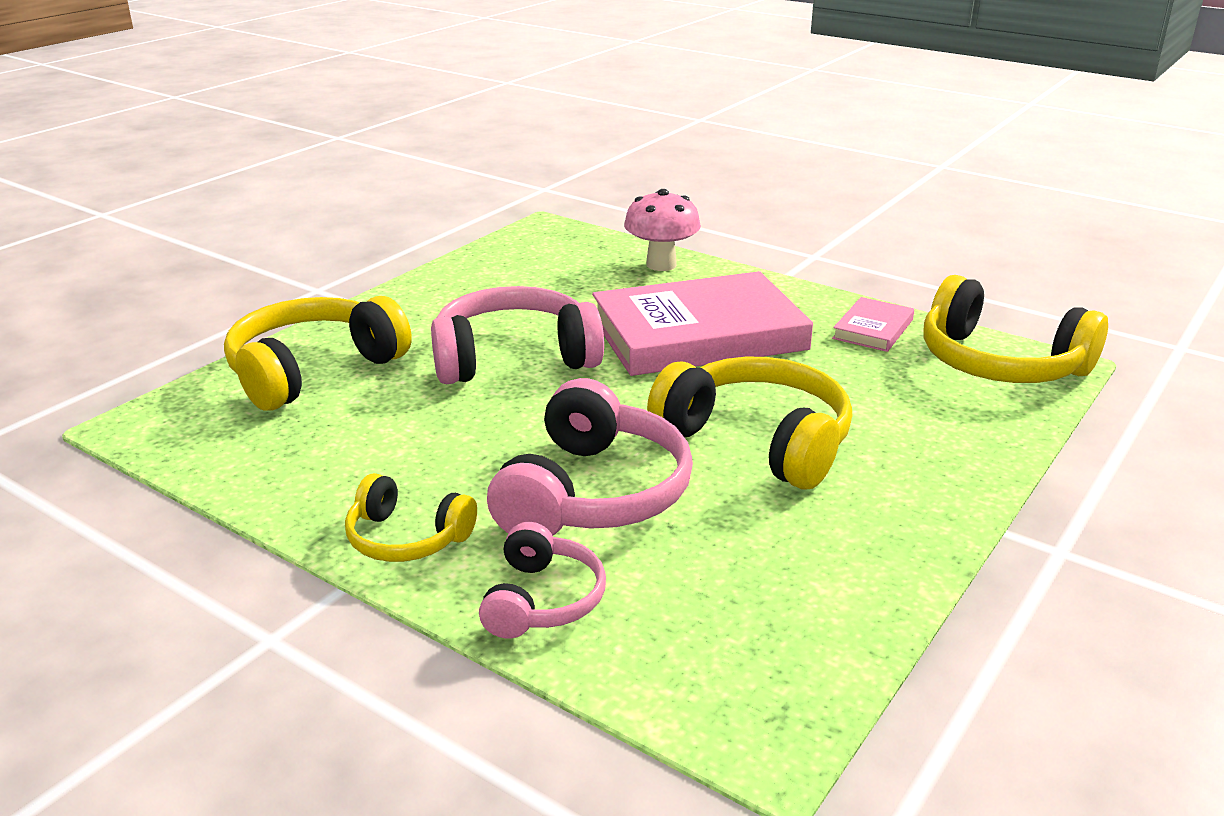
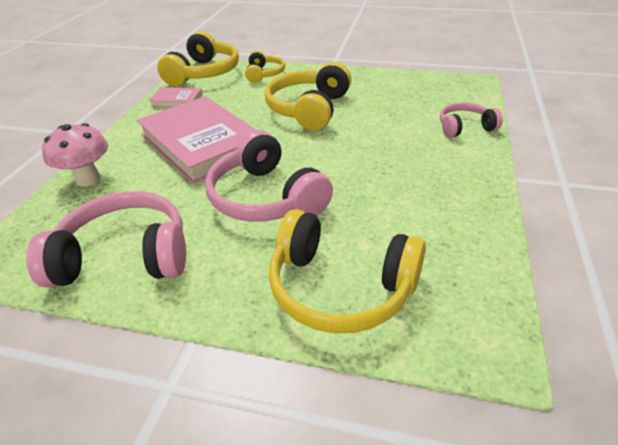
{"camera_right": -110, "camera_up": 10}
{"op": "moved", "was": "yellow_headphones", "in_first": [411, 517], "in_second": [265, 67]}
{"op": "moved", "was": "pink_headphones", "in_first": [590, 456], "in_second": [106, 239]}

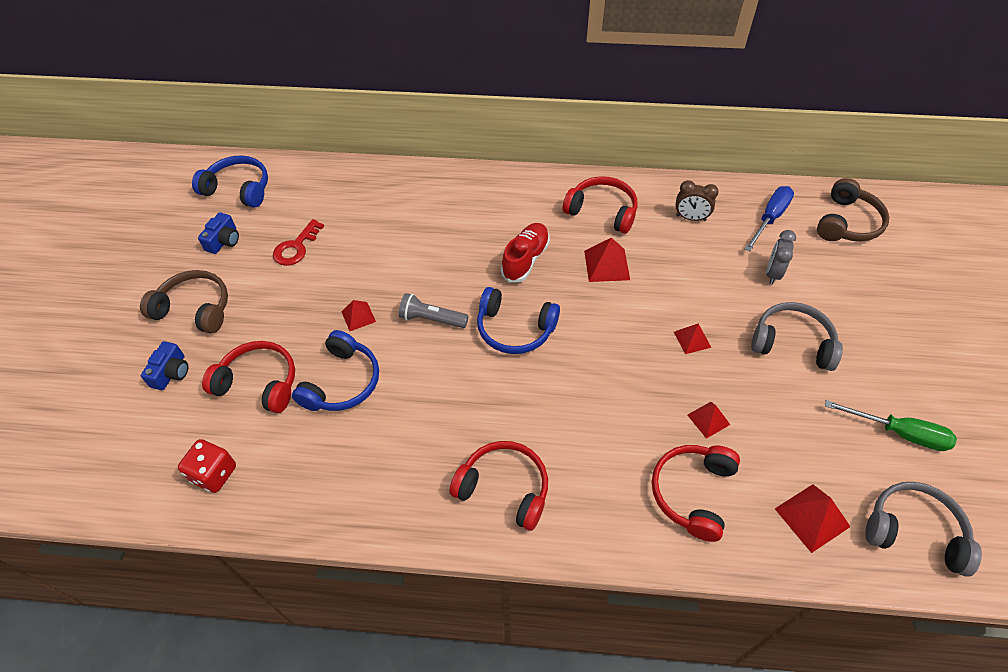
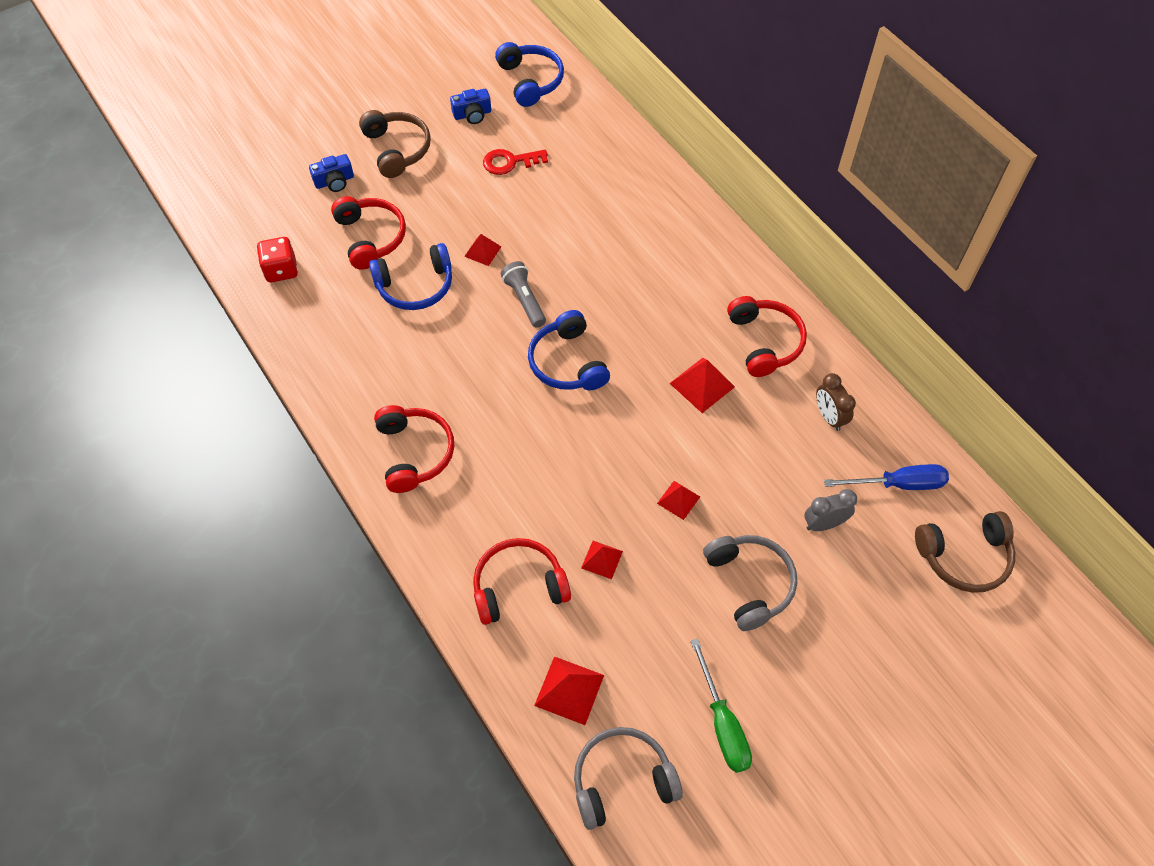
{"camera_right": 50, "camera_up": 5}
{"op": "removed", "was": "red_shoe", "in_first": [525, 252]}
{"op": "turned", "was": "grey_headphones", "in_first": [923, 529], "in_second": [628, 778], "clockwise": -90}

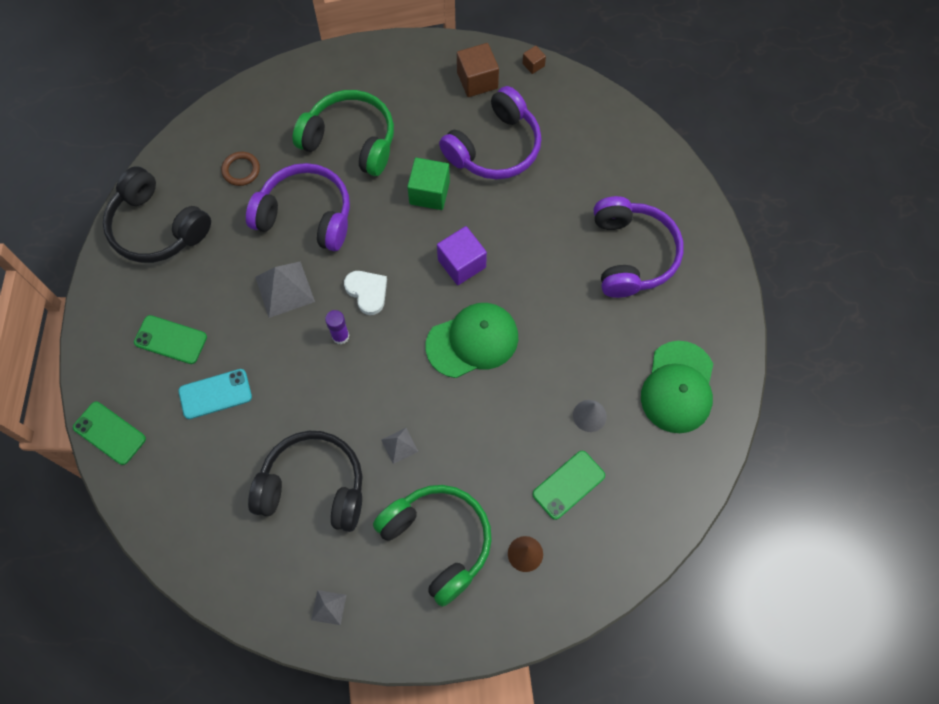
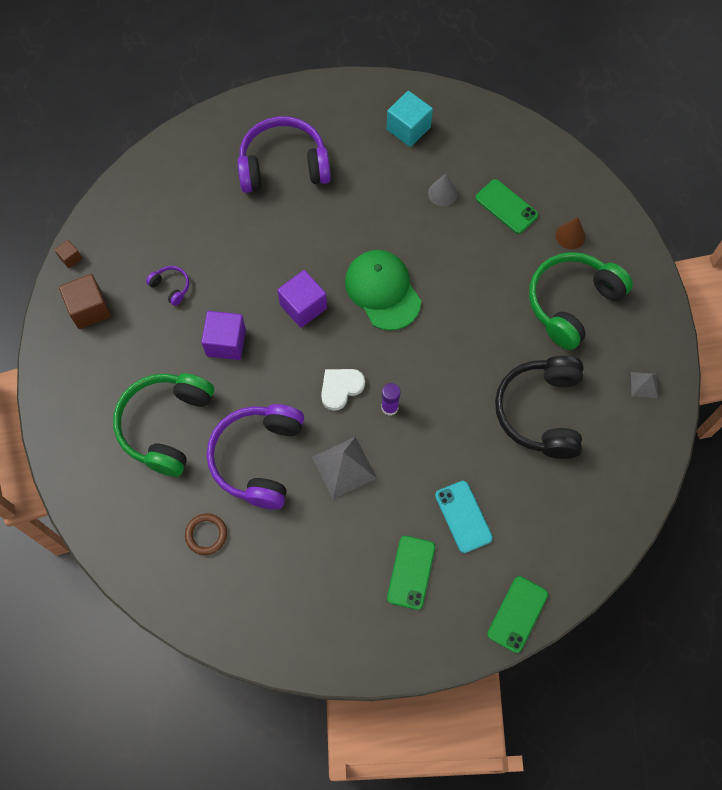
{"camera_right": -95, "camera_up": 0}
{"op": "removed", "was": "black_headphones", "in_first": [157, 214]}
{"op": "removed", "was": "grey_pyramid", "in_first": [399, 446]}
{"op": "recoloured", "was": "green_cube", "now": "purple_cube", "in_first": [428, 184], "in_second": [223, 335]}
{"op": "resized", "was": "purple_headphones", "in_first": [490, 132], "in_second": [167, 286], "ratio": 0.42}
{"op": "replaced", "was": "green_cap", "now": "turquoise_cube", "in_first": [677, 387], "in_second": [410, 119]}

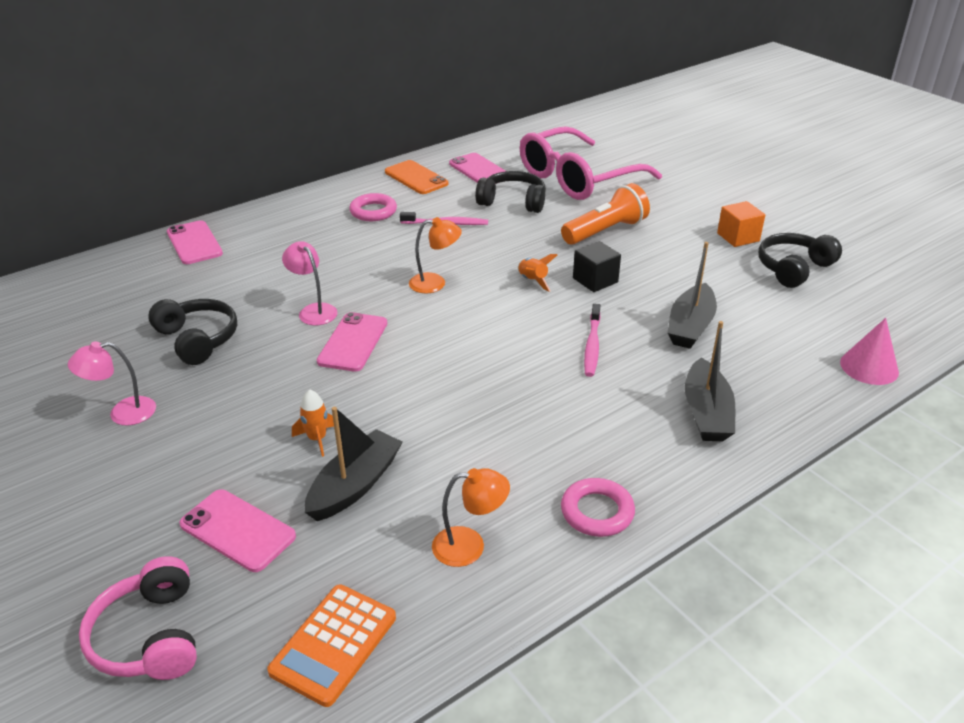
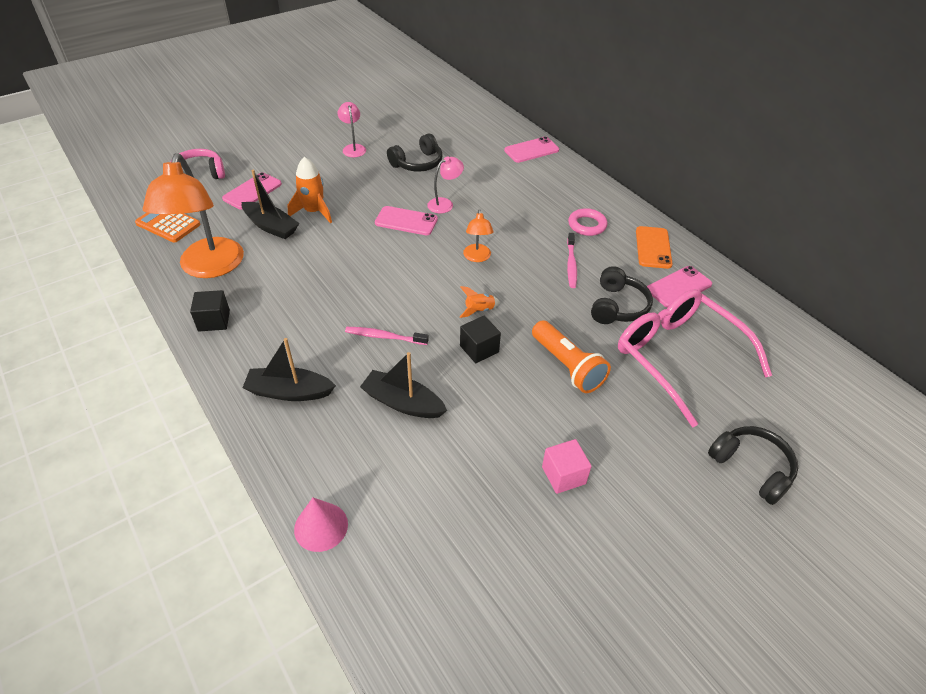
{"camera_right": 90, "camera_up": 10}
{"op": "resized", "was": "orange_rocket", "in_first": [313, 423], "in_second": [310, 190], "ratio": 1.69}
{"op": "turned", "was": "orange_phone", "in_first": [416, 177], "in_second": [654, 247], "clockwise": -45}
{"op": "resized", "was": "orange_lamp", "in_first": [471, 517], "in_second": [193, 215], "ratio": 2.16}
{"op": "replaced", "was": "pink_ring", "now": "black_cube", "in_first": [598, 507], "in_second": [210, 311]}
{"op": "recoloured", "was": "orange_cube", "now": "pink_cube", "in_first": [741, 224], "in_second": [567, 466]}
{"op": "moved", "was": "black_headphones", "in_first": [800, 260], "in_second": [753, 465]}

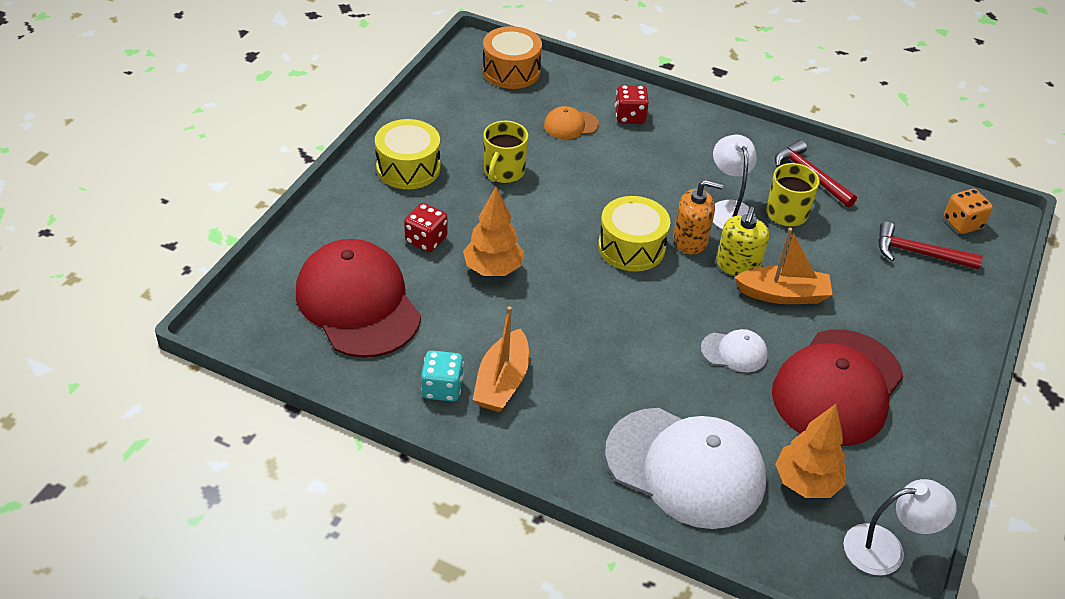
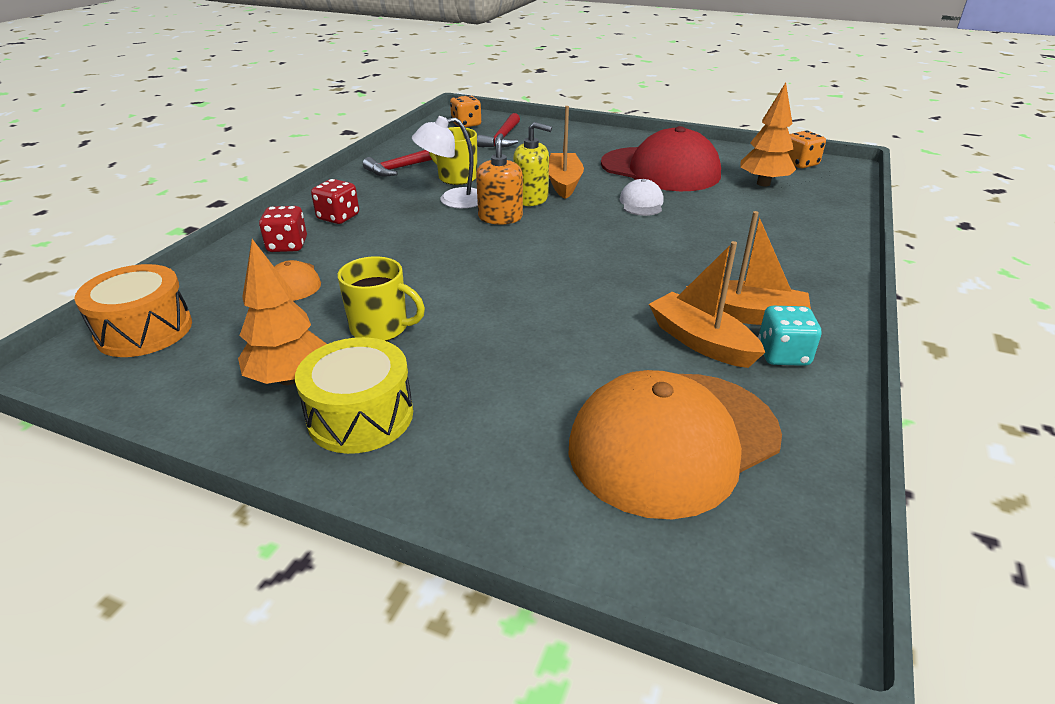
{"camera_right": -90, "camera_up": -10}
{"op": "recoloured", "was": "red_cap", "now": "orange_cap", "in_first": [358, 298], "in_second": [675, 444]}
{"op": "moved", "was": "red_dice", "in_first": [426, 227], "in_second": [335, 201]}
{"op": "moved", "was": "orange_tree", "in_first": [493, 231], "in_second": [282, 312]}
{"op": "removed", "was": "yellow_drum", "in_first": [634, 233]}
{"op": "removed", "was": "white_cap", "in_first": [685, 468]}
{"op": "replaced", "was": "white_lamp", "now": "orange_dice", "in_first": [900, 527], "in_second": [806, 149]}
{"op": "added", "now": "orange_boat", "in_second": [707, 304]}

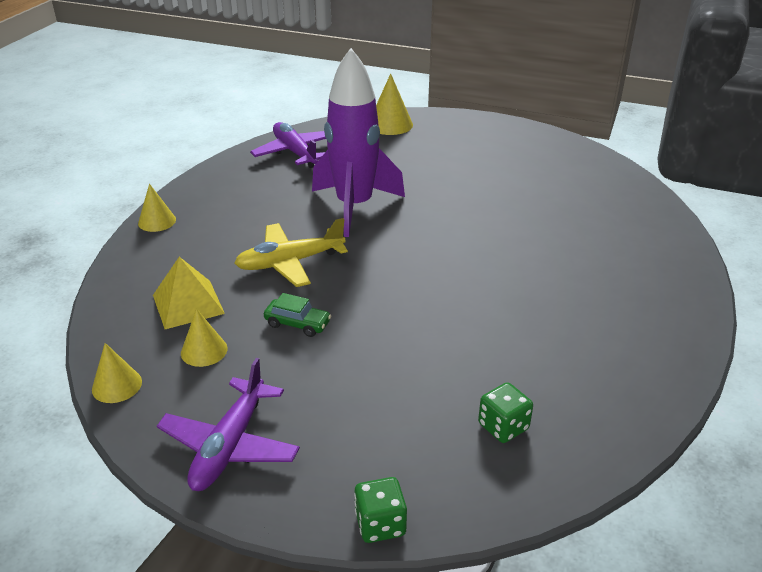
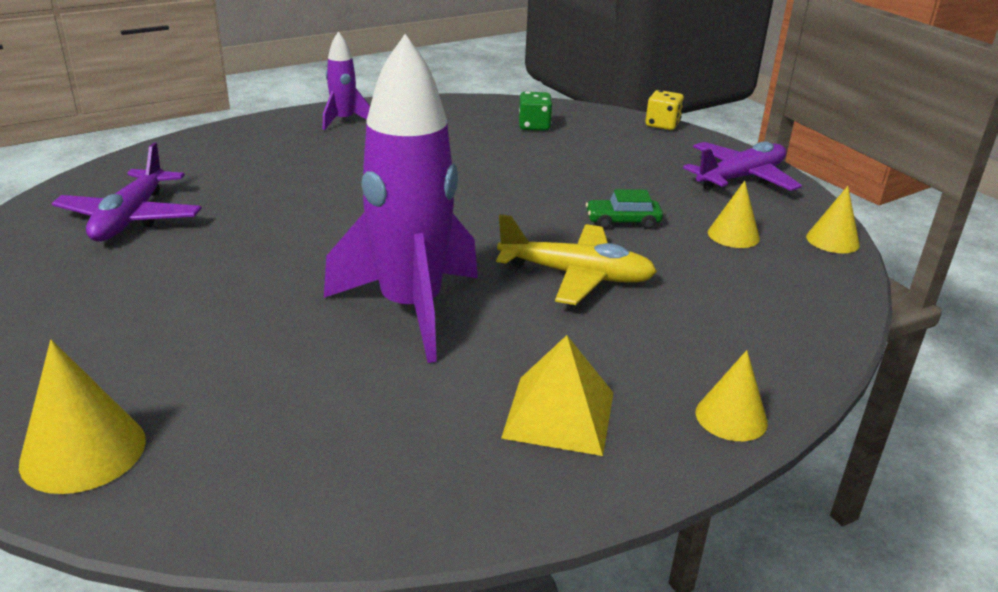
{"camera_right": -145, "camera_up": -5}
{"op": "moved", "was": "yellow_pyramid", "in_first": [189, 293], "in_second": [557, 395]}
{"op": "moved", "was": "purple_plane", "in_first": [288, 145], "in_second": [127, 192]}
{"op": "turned", "was": "green_car", "in_first": [297, 315], "in_second": [624, 209], "clockwise": -60}
{"op": "recoloured", "was": "green_dice", "now": "yellow_dice", "in_first": [380, 510], "in_second": [664, 110]}
{"op": "added", "now": "purple_rocket", "in_second": [346, 80]}

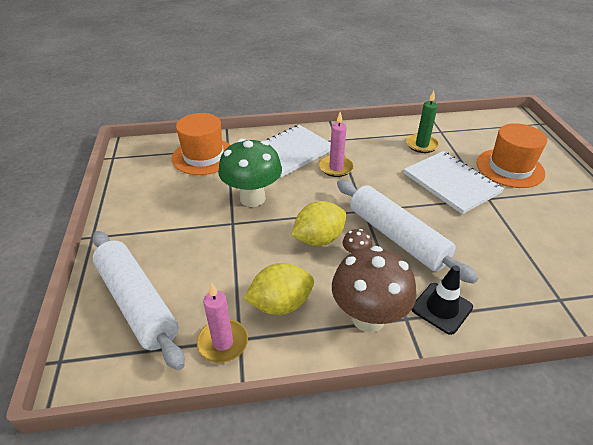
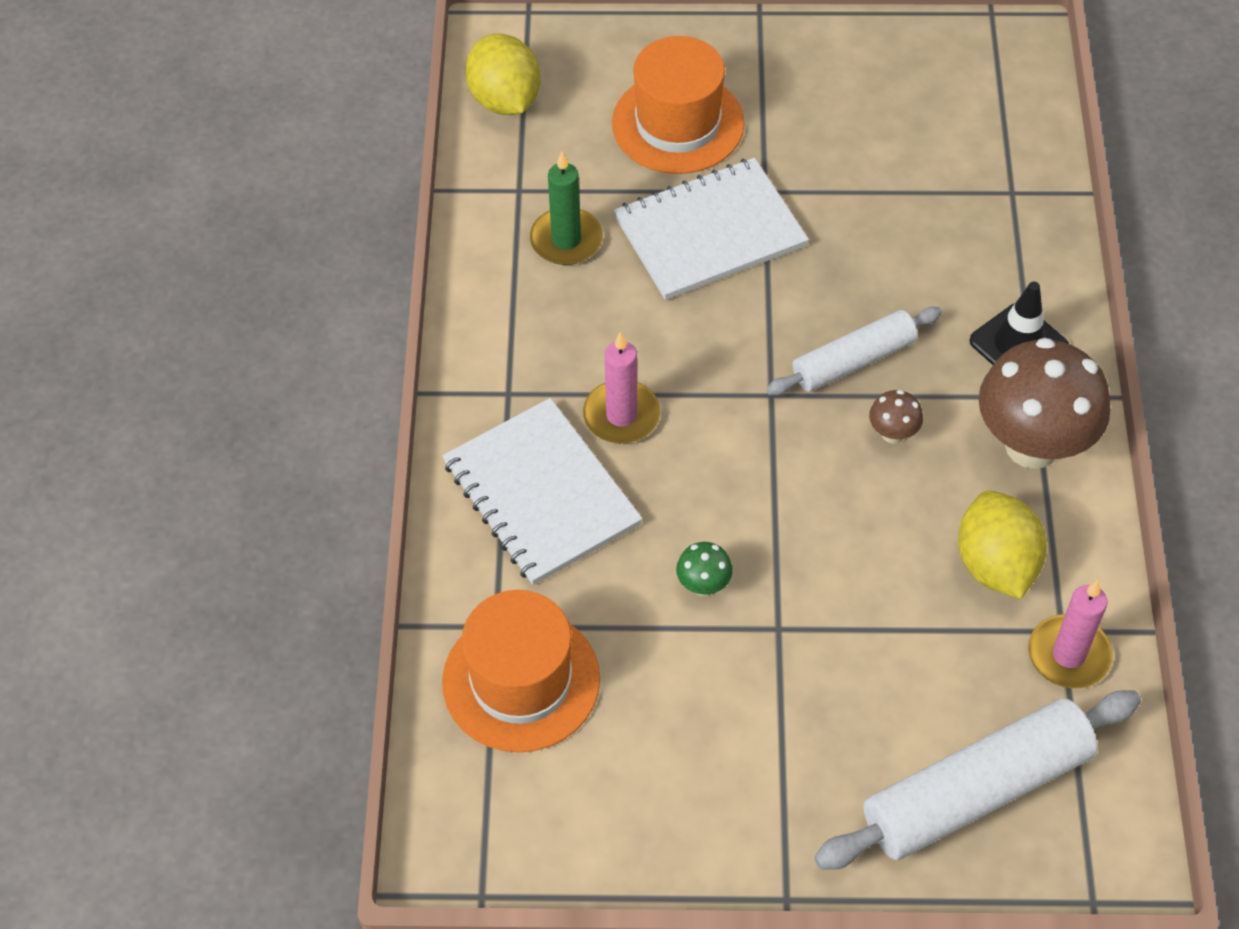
{"camera_right": -80, "camera_up": 15}
{"op": "resized", "was": "green_mushroom", "in_first": [250, 173], "in_second": [704, 569], "ratio": 0.42}
{"op": "moved", "was": "yellow_lemon", "in_first": [318, 223], "in_second": [502, 74]}
{"op": "resized", "was": "white_rolling_pin", "in_first": [407, 232], "in_second": [854, 351], "ratio": 0.61}

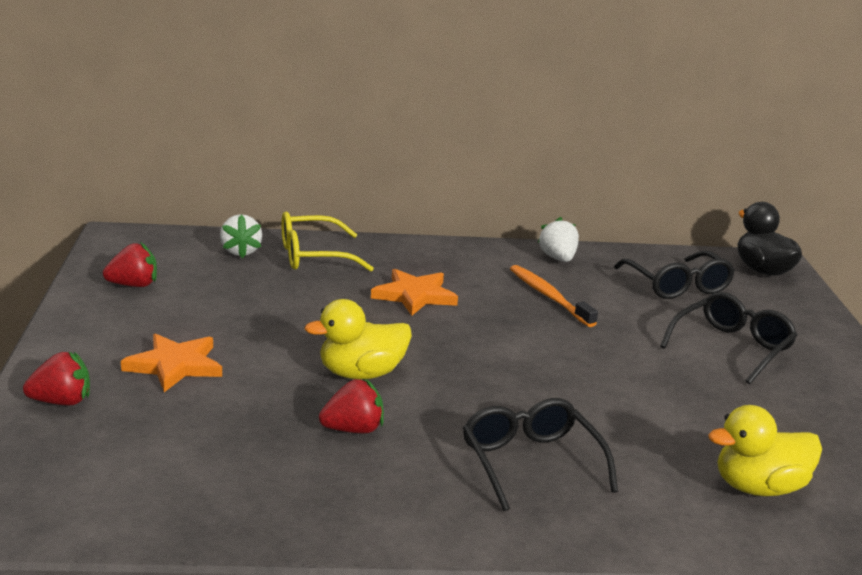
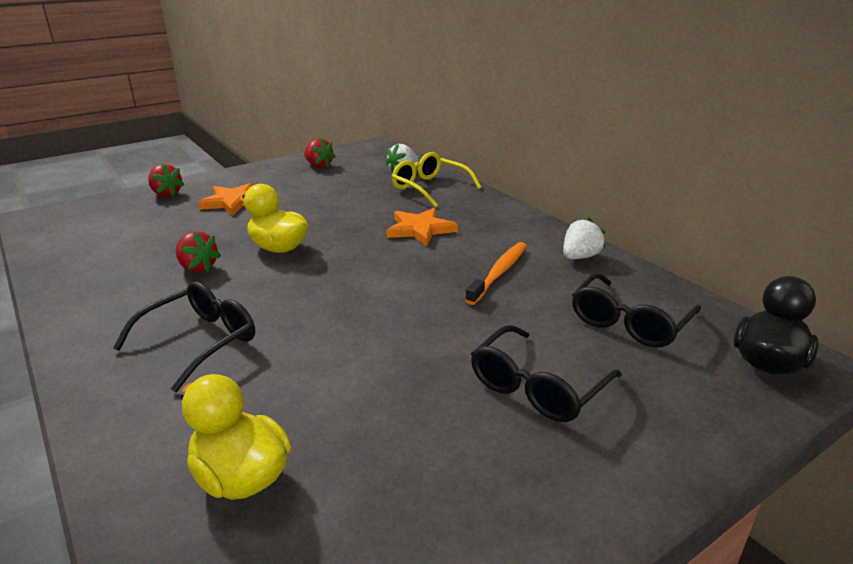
{"camera_right": 60, "camera_up": 5}
{"op": "turned", "was": "black_glasses", "in_first": [728, 338], "in_second": [546, 373], "clockwise": 120}

